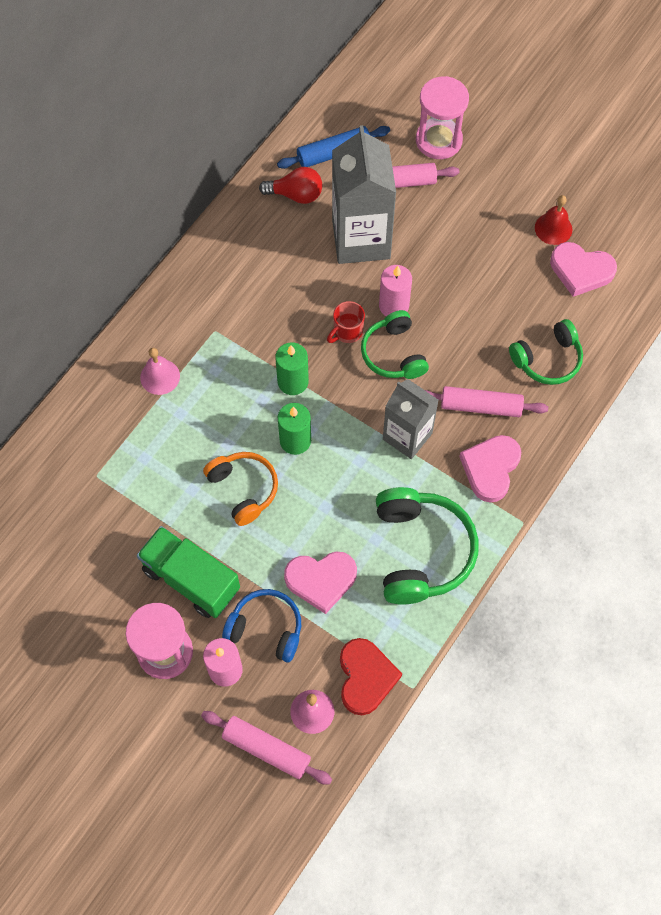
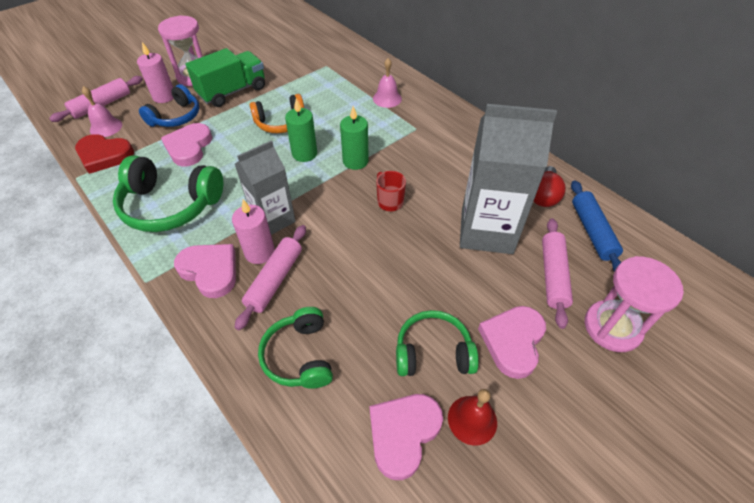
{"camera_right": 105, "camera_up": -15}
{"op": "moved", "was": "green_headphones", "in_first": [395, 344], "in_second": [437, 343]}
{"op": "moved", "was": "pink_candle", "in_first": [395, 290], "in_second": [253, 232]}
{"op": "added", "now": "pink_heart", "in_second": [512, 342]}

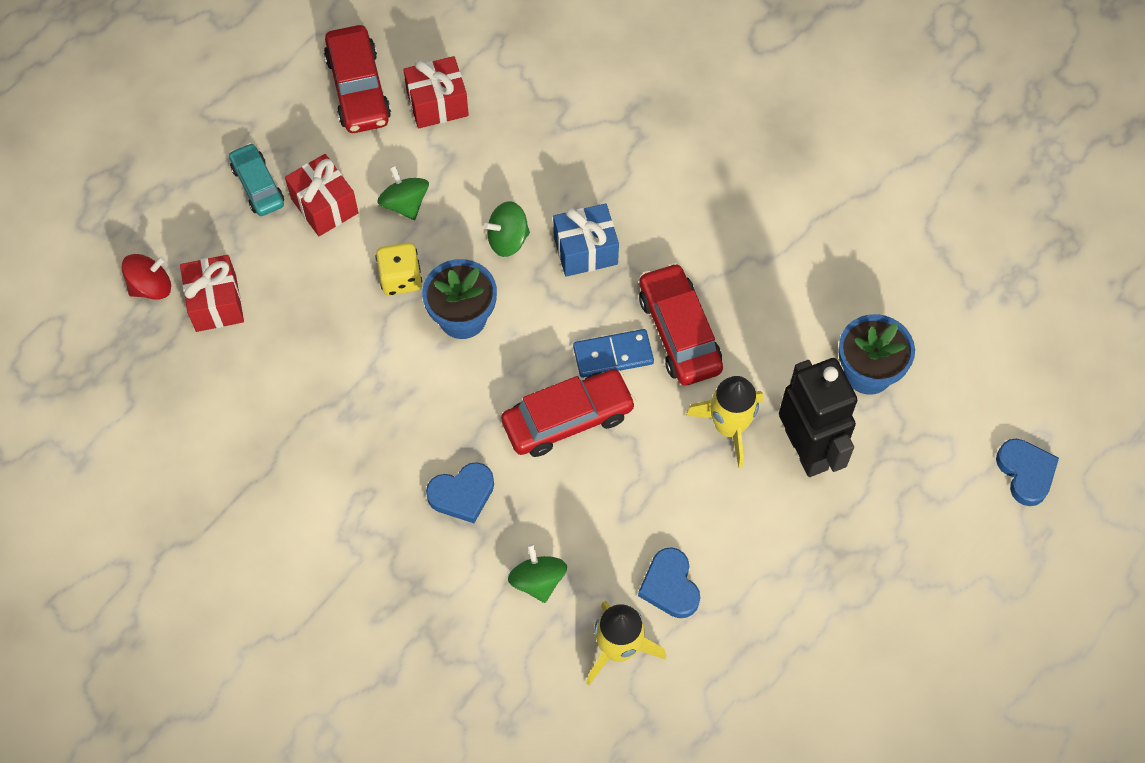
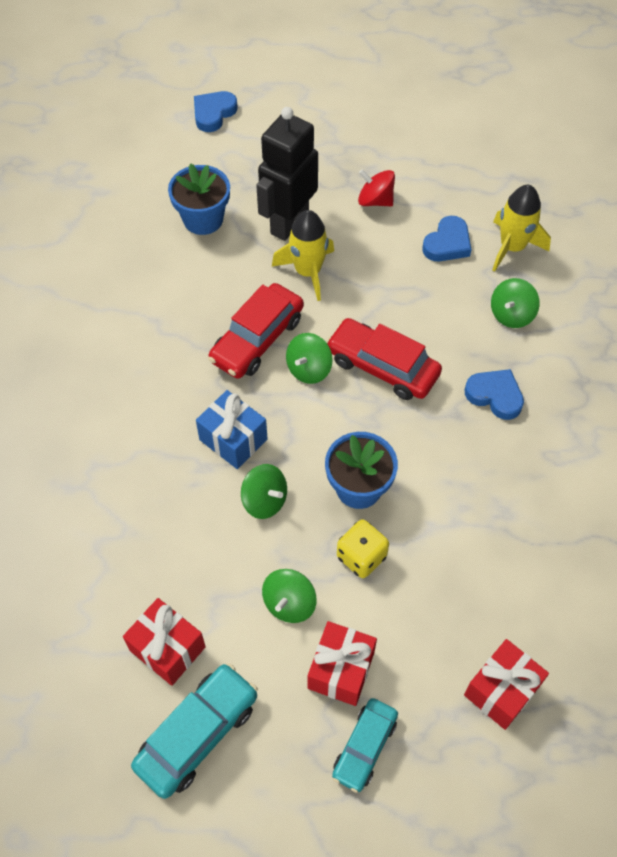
{"camera_right": -125, "camera_up": -5}
{"op": "moved", "was": "red_spinning_top", "in_first": [146, 277], "in_second": [376, 187]}
{"op": "recoloured", "was": "red_car", "now": "turquoise_car", "in_first": [357, 79], "in_second": [194, 731]}
{"op": "replaced", "was": "blue_domino", "now": "green_spinning_top", "in_first": [613, 353], "in_second": [309, 358]}

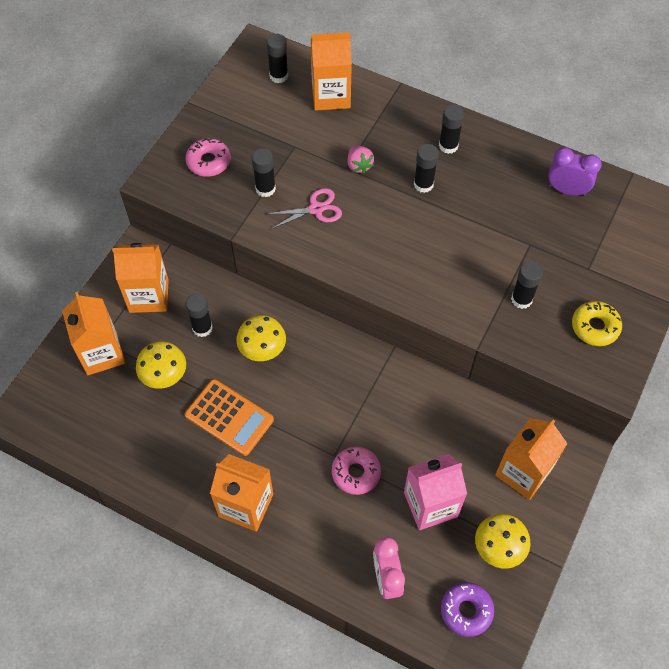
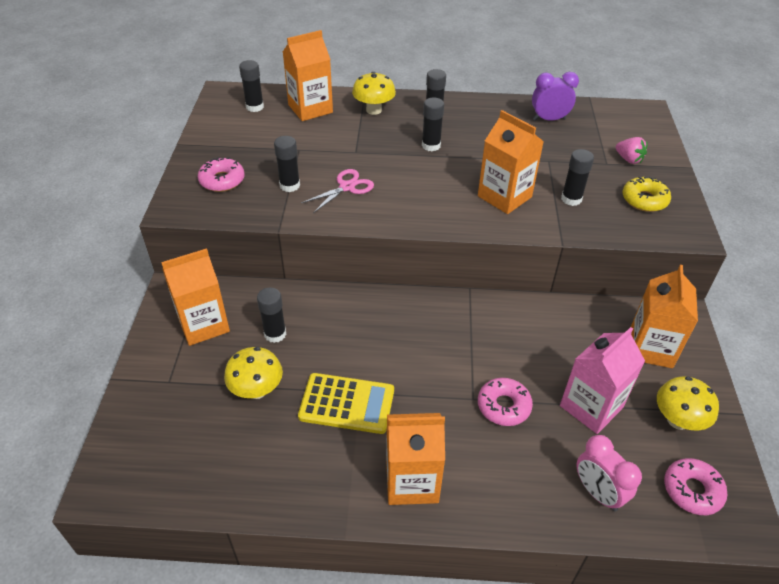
{"camera_right": -25, "camera_up": -15}
{"op": "moved", "was": "orange_carton", "in_first": [93, 333], "in_second": [511, 162]}
{"op": "recoloured", "was": "orange_calculator", "now": "yellow_calculator", "in_first": [229, 417], "in_second": [346, 403]}
{"op": "moved", "was": "yellow_mushroom", "in_first": [261, 338], "in_second": [374, 93]}
{"op": "moved", "was": "pink_strawberry", "in_first": [360, 159], "in_second": [631, 150]}
{"op": "recoloured", "was": "purple_donut", "now": "pink_donut", "in_first": [467, 609], "in_second": [695, 486]}

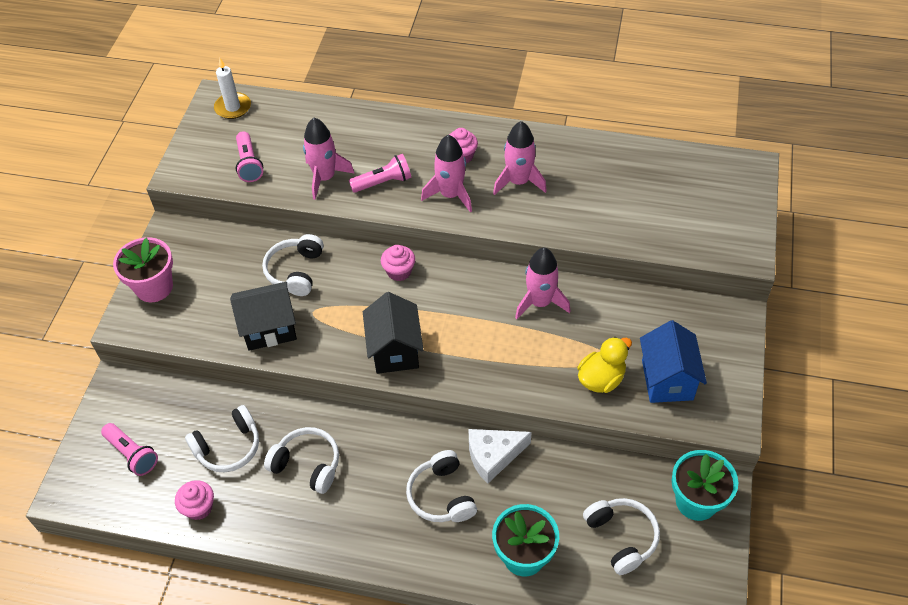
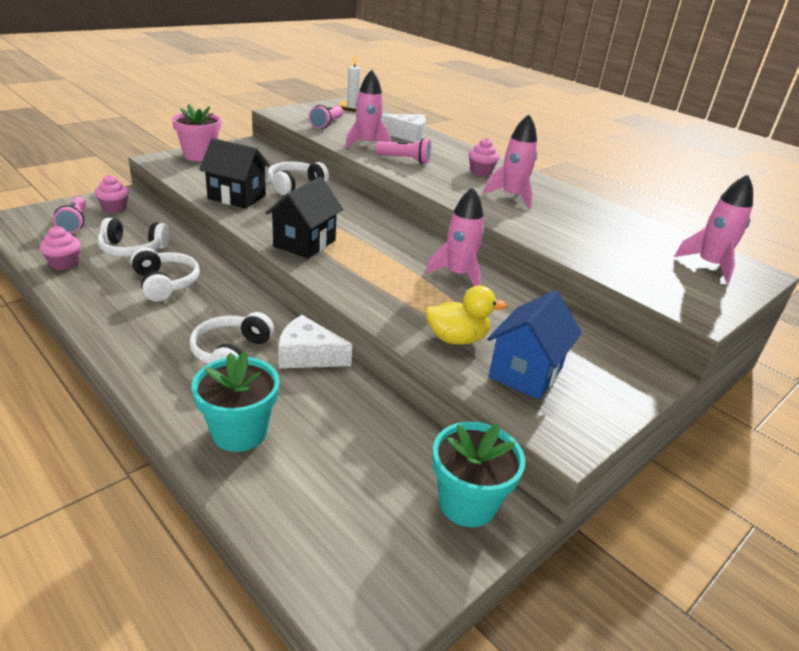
{"camera_right": 30, "camera_up": -20}
{"op": "moved", "was": "pink_cupcake", "in_first": [398, 263], "in_second": [112, 194]}
{"op": "moved", "was": "pink_rocket", "in_first": [446, 173], "in_second": [713, 228]}
{"op": "removed", "was": "white_headphones", "in_first": [621, 536]}
{"op": "added", "now": "white_cheese", "in_second": [403, 128]}

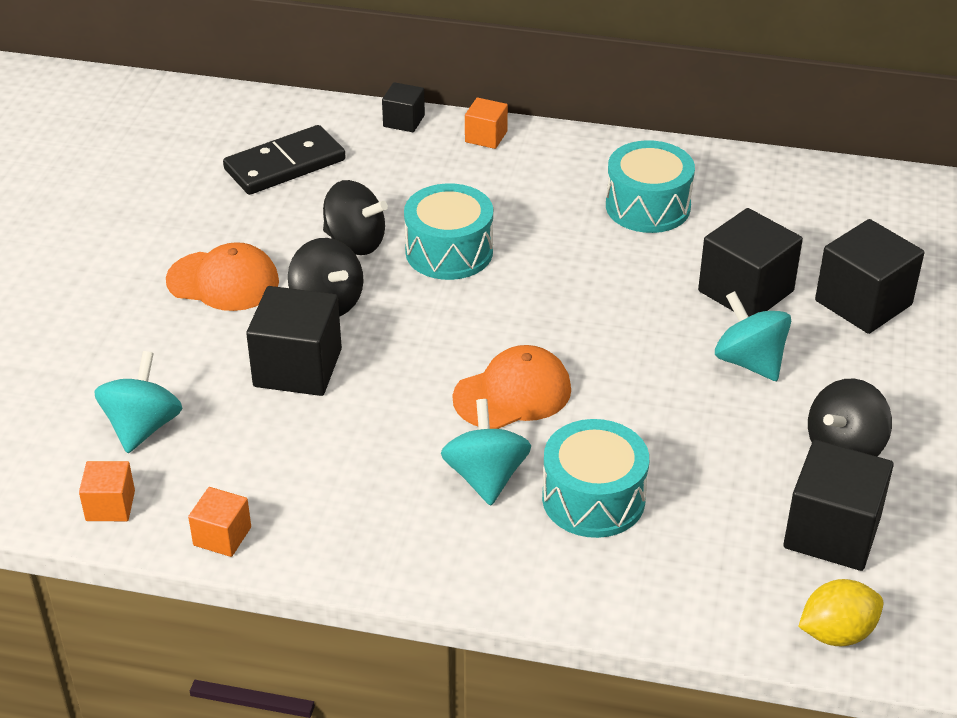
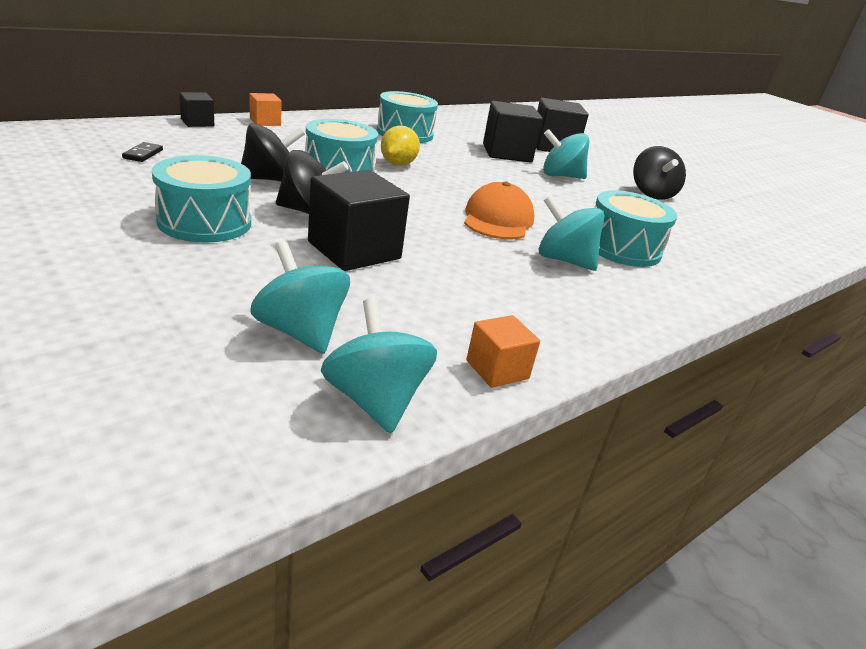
{"camera_right": -55, "camera_up": -10}
{"op": "replaced", "was": "orange_cube", "now": "turquoise_spinning_top", "in_first": [107, 491], "in_second": [379, 365]}
{"op": "replaced", "was": "orange_cap", "now": "turquoise_drum", "in_first": [222, 276], "in_second": [201, 199]}
{"op": "resized", "was": "black_domino", "in_first": [284, 160], "in_second": [142, 152], "ratio": 0.42}
{"op": "removed", "was": "black_cube", "in_first": [838, 505]}
{"op": "moved", "was": "yellow_lemon", "in_first": [841, 612], "in_second": [400, 145]}

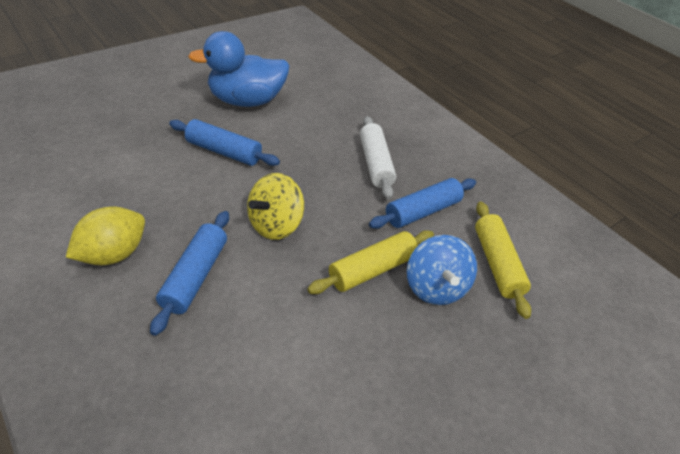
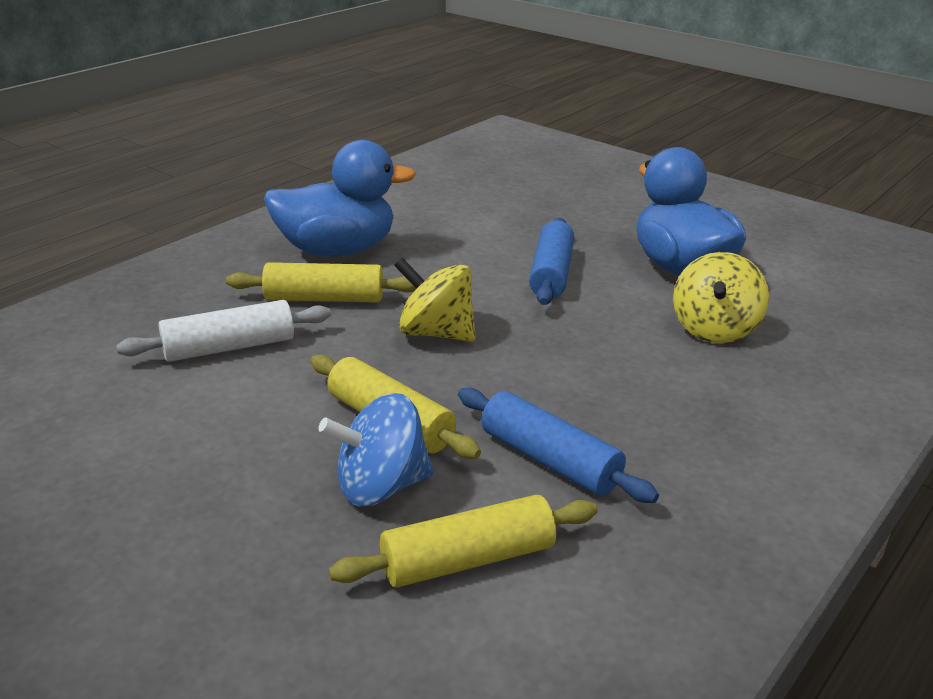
{"camera_right": 80, "camera_up": -15}
{"op": "replaced", "was": "yellow_lemon", "now": "blue_duck", "in_first": [105, 236], "in_second": [340, 198]}
{"op": "recoloured", "was": "blue_rolling_pin", "now": "yellow_rolling_pin", "in_first": [189, 273], "in_second": [321, 282]}
{"op": "moved", "was": "white_rolling_pin", "in_first": [378, 158], "in_second": [223, 331]}
{"op": "added", "now": "yellow_spinning_top", "in_second": [721, 297]}

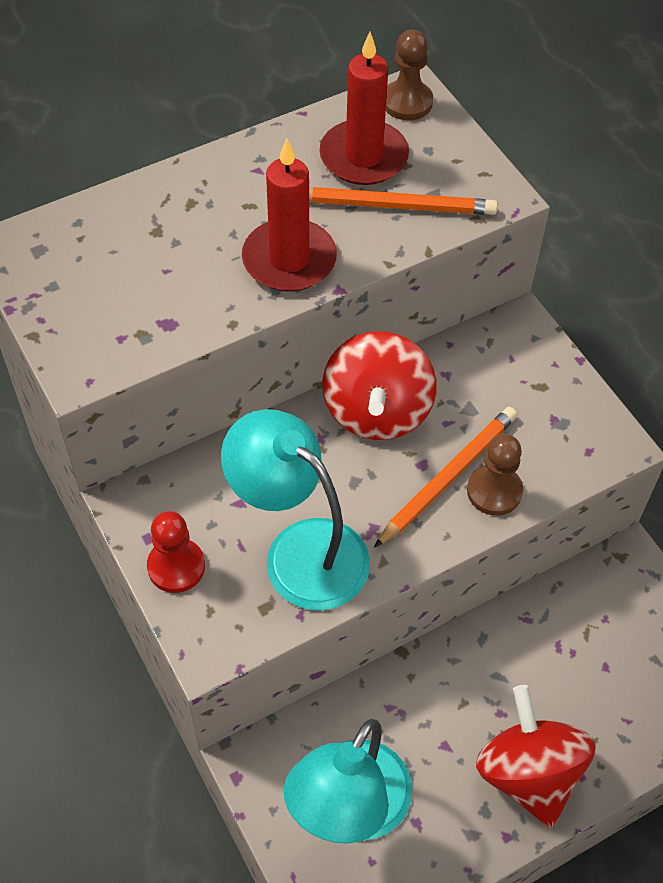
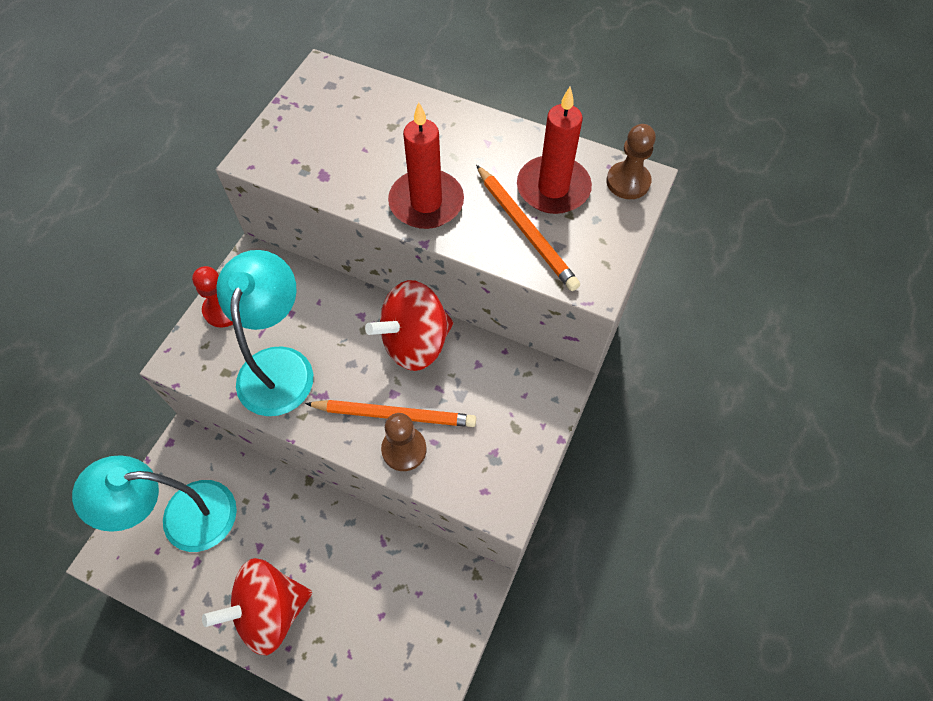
{"camera_right": 55, "camera_up": 5}
{"op": "turned", "was": "red_spinning_top", "in_first": [536, 756], "in_second": [257, 606], "clockwise": -150}

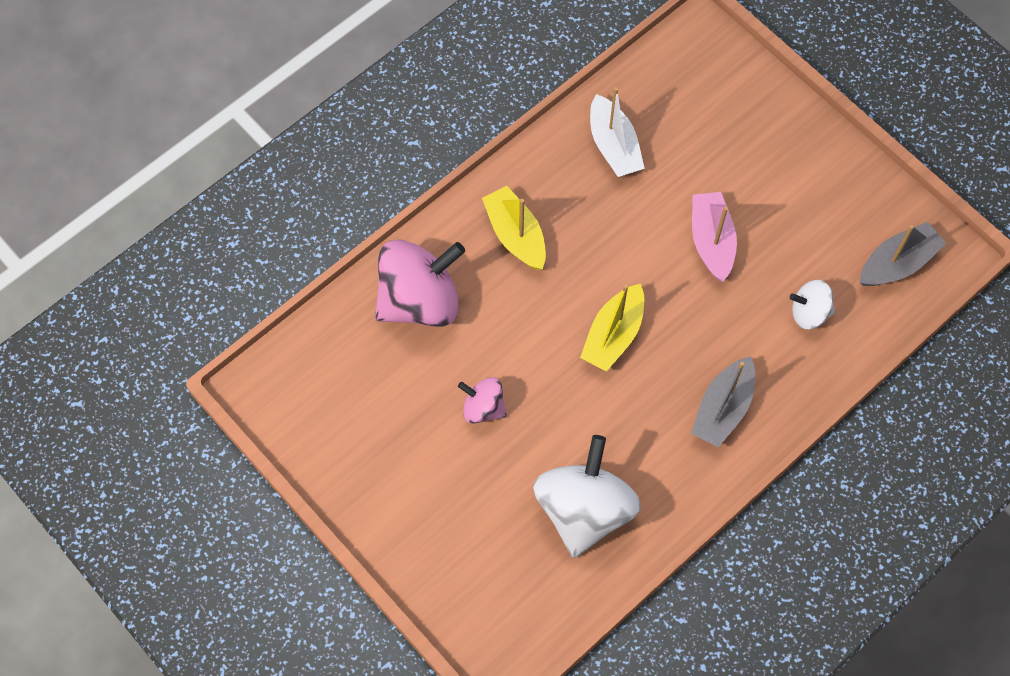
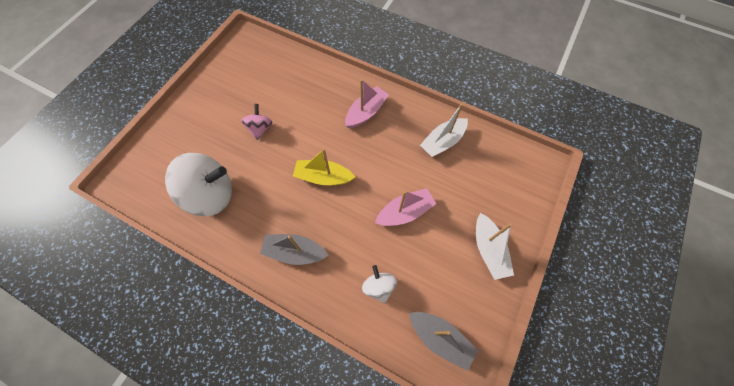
{"camera_right": 70, "camera_up": 0}
{"op": "removed", "was": "pink_spinning_top", "in_first": [420, 283]}
{"op": "recoloured", "was": "yellow_boat", "now": "pink_boat", "in_first": [514, 228], "in_second": [367, 104]}
{"op": "added", "now": "white_boat", "in_second": [495, 246]}

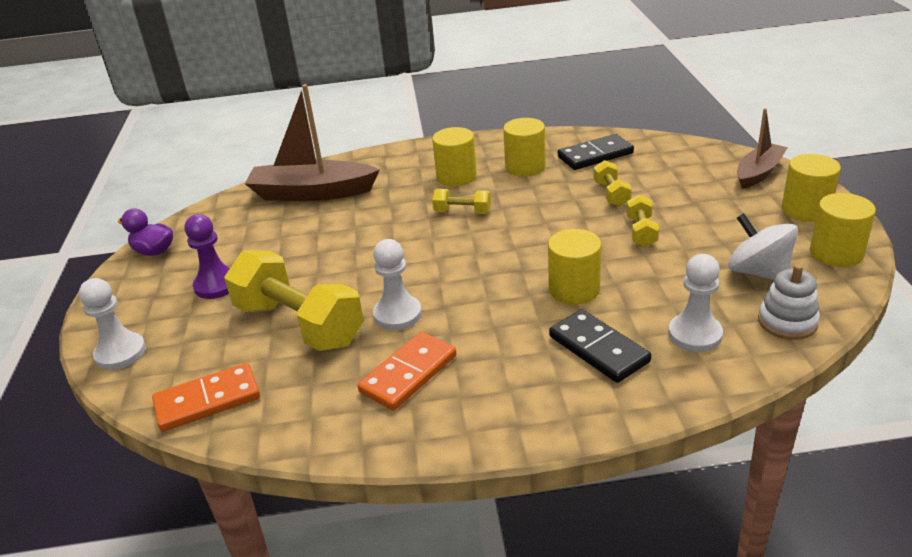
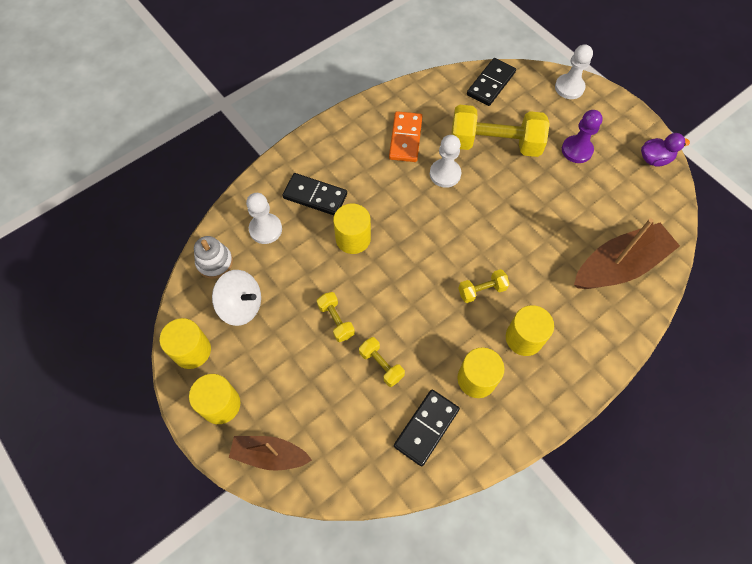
{"camera_right": 145, "camera_up": 30}
{"op": "recoloured", "was": "orange_domino", "now": "black_domino", "in_first": [206, 397], "in_second": [491, 82]}
{"op": "turned", "was": "brown_boat", "in_first": [762, 148], "in_second": [270, 453], "clockwise": 90}

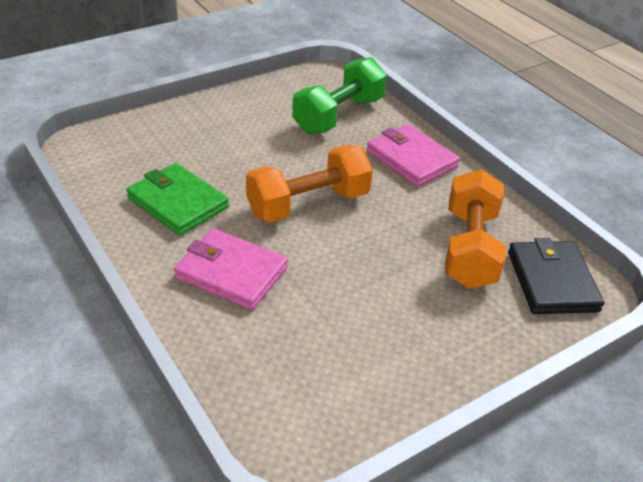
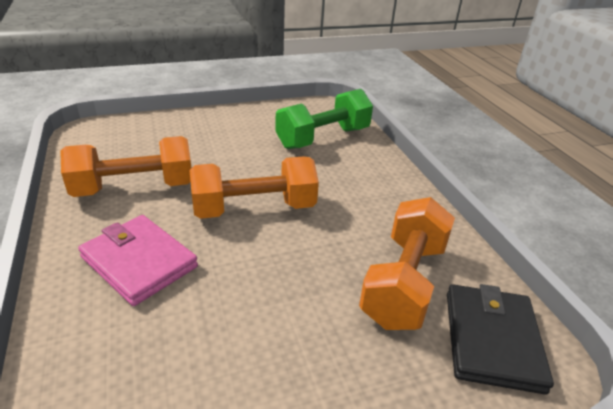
{"camera_right": 15, "camera_up": -5}
{"op": "replaced", "was": "green_wallet", "now": "orange_dumbbell", "in_first": [177, 199], "in_second": [125, 166]}
{"op": "removed", "was": "pink_wallet", "in_first": [413, 155]}

